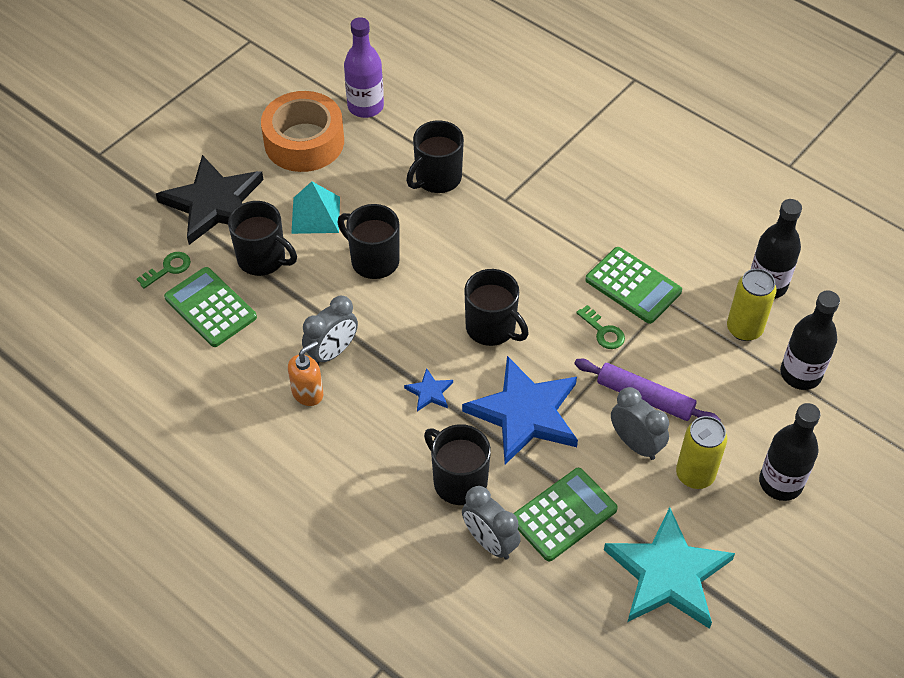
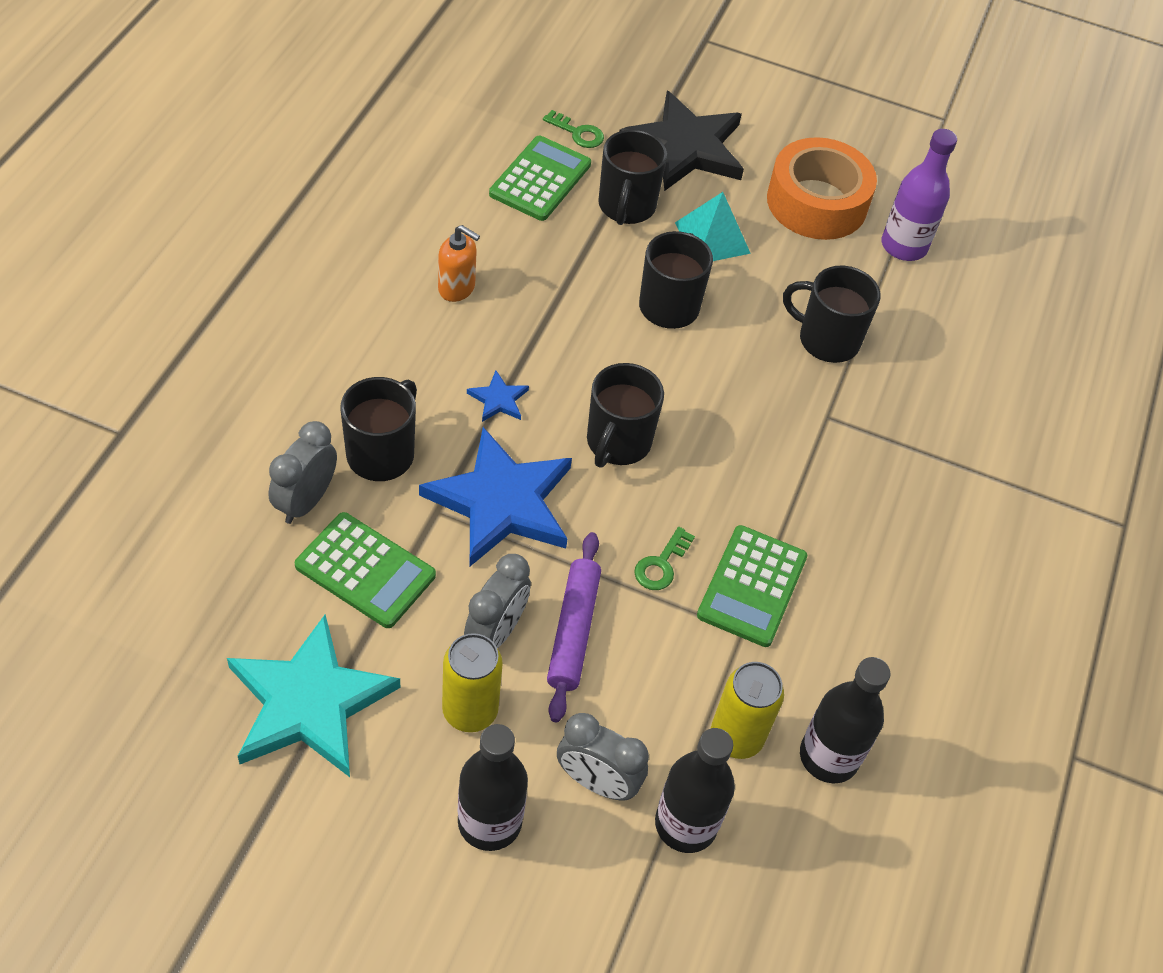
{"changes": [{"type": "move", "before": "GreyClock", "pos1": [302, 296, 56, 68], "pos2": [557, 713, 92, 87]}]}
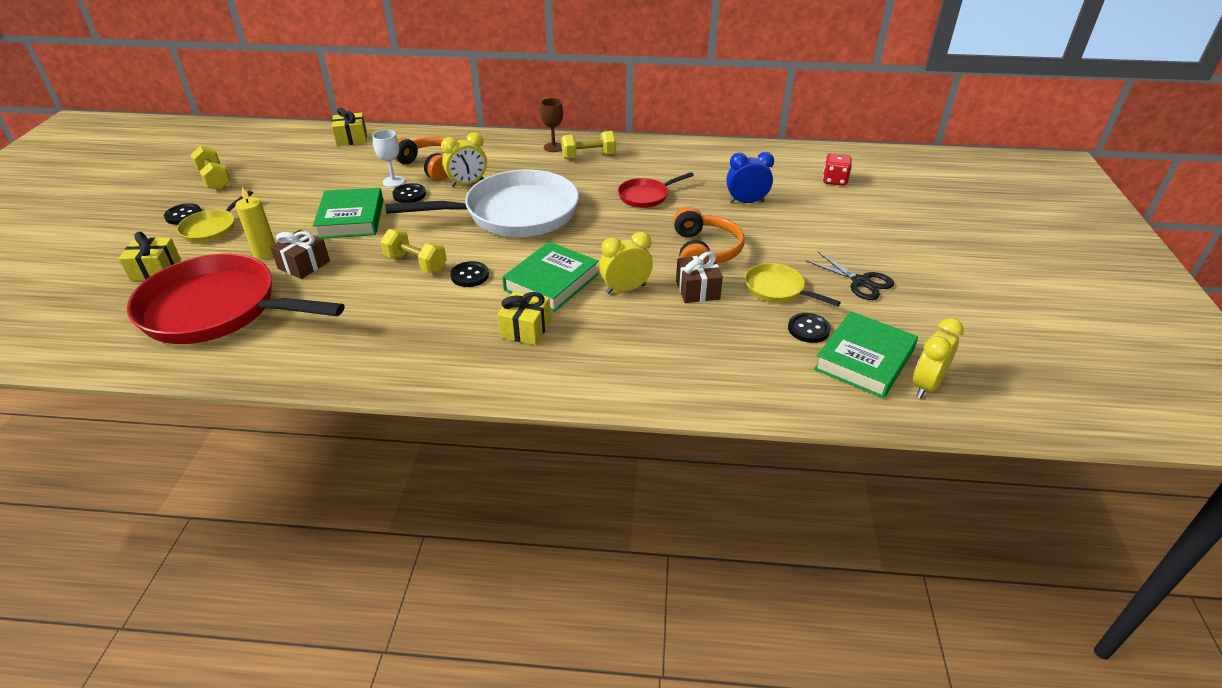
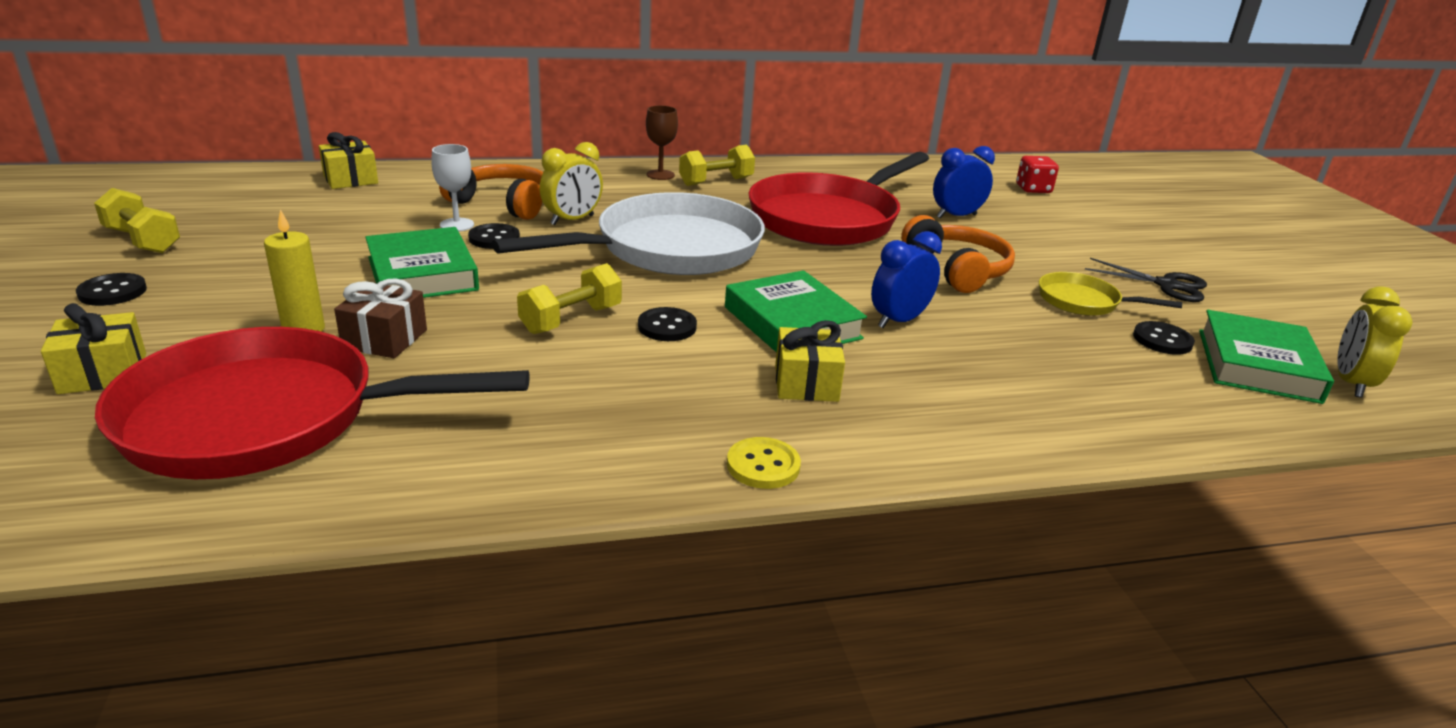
{"changes": [{"type": "rotate", "before": "BrightYellowFreeWeight", "pos1": [381, 229, 66, 44], "pos2": [517, 263, 105, 71], "turn": -60}, {"type": "rotate", "before": "LeafGreenHardback", "pos1": [502, 242, 97, 70], "pos2": [725, 270, 142, 83], "turn": -45}, {"type": "insert", "after": "BrightYellowSewingButton", "pos2": [727, 437, 74, 52]}, {"type": "resize", "before": "CrimsonFryingPan", "pos1": [618, 172, 76, 36], "pos2": [748, 152, 181, 94], "scale": 2.17}, {"type": "recolor", "before": "BrightYellowClock", "after": "BlueClock", "pos1": [599, 232, 54, 62], "pos2": [871, 231, 71, 97]}, {"type": "delete", "before": "BrightYellowFryingPan", "pos1": [177, 191, 76, 52]}, {"type": "delete", "before": "RussetWrappedGift", "pos1": [676, 252, 47, 51]}]}
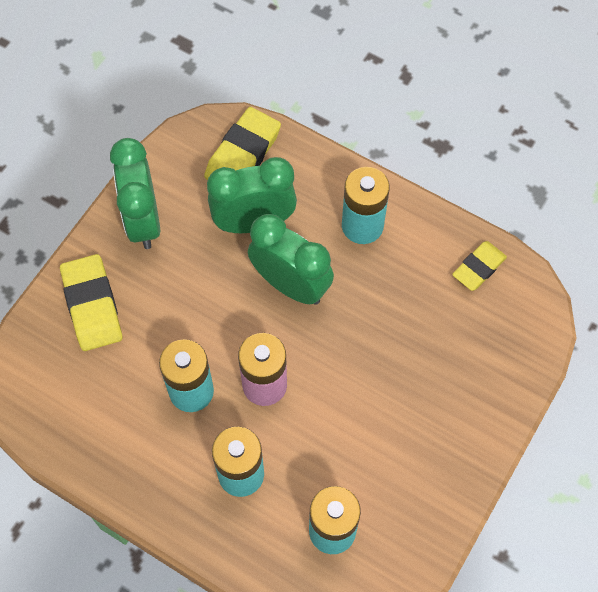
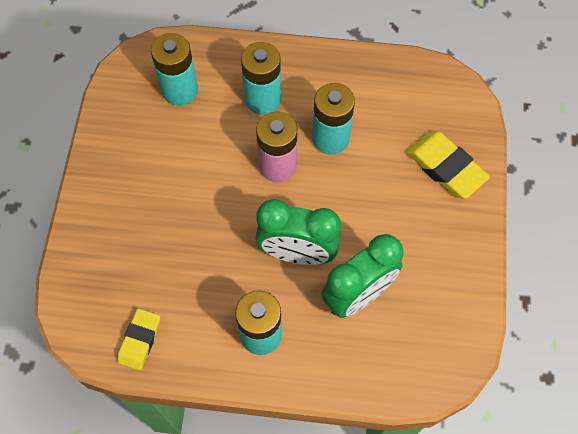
{"changes": [{"type": "delete", "before": "LeafGreenClock", "pos1": [110, 138, 50, 111]}, {"type": "delete", "before": "BrightYellowEraser", "pos1": [204, 107, 77, 73]}]}
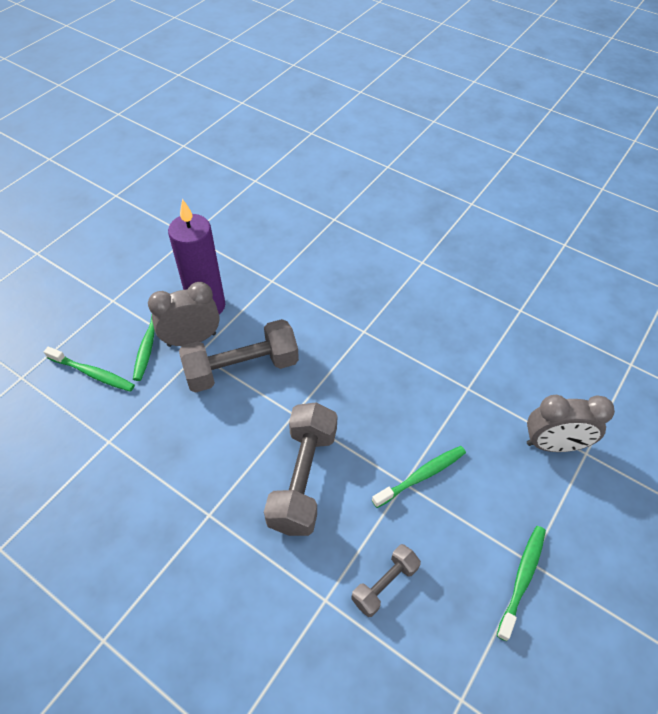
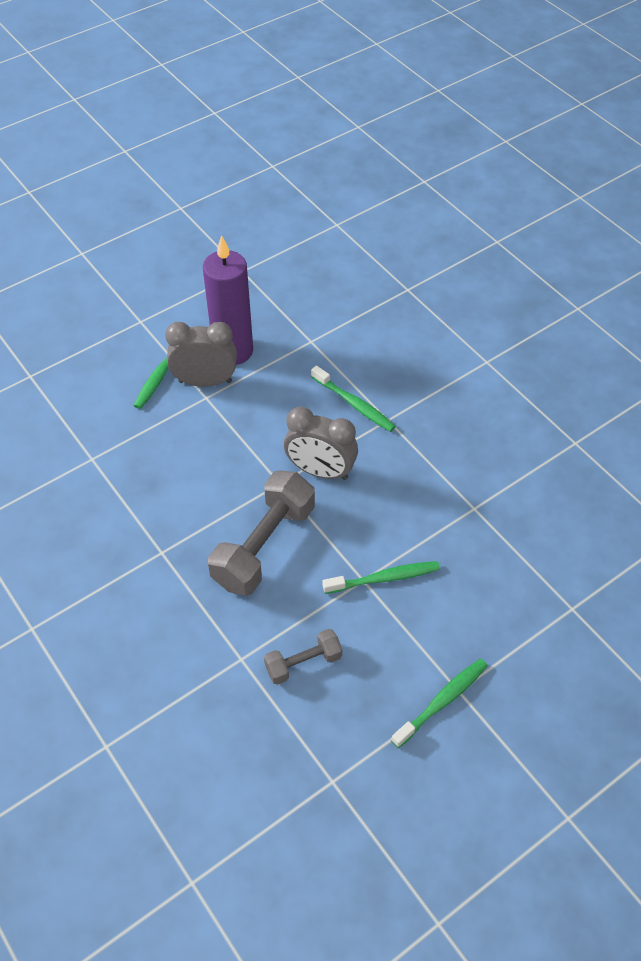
{"changes": [{"type": "move", "before": "GreyClock", "pos1": [527, 395, 88, 57], "pos2": [284, 406, 74, 74]}, {"type": "move", "before": "LeafGreenToothBrush", "pos1": [44, 347, 91, 45], "pos2": [311, 365, 85, 67]}, {"type": "delete", "before": "GreyFreeWeight", "pos1": [179, 319, 120, 74]}]}
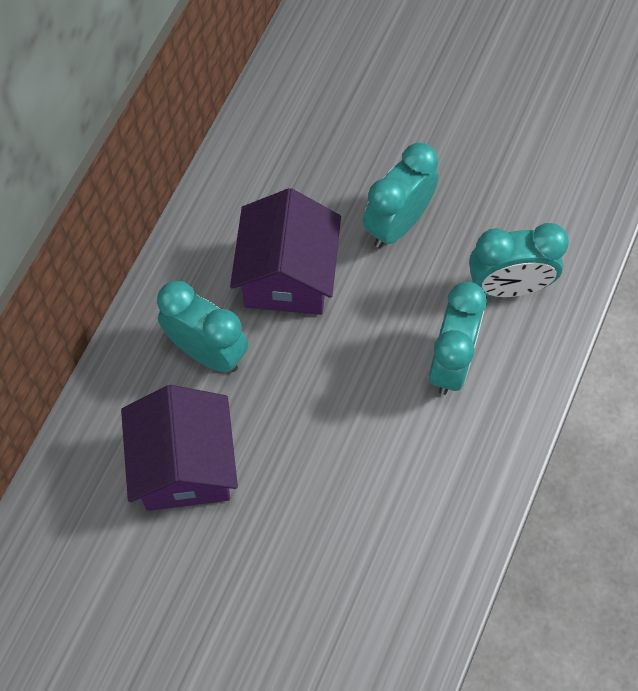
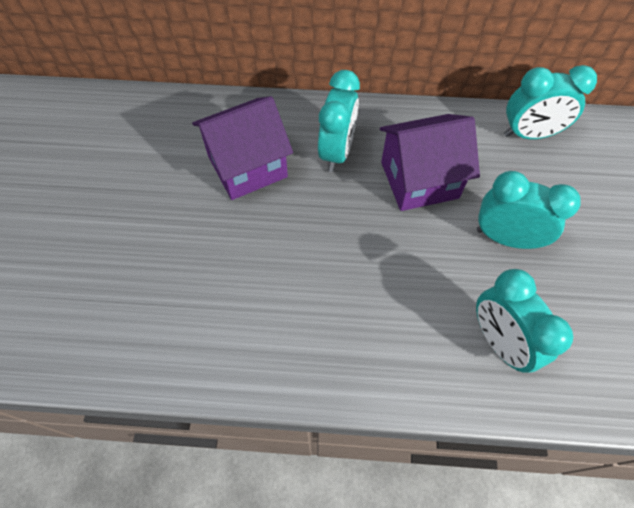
{"changes": [{"type": "move", "before": "AquaClock", "pos1": [429, 282, 58, 113], "pos2": [504, 65, 93, 74]}]}
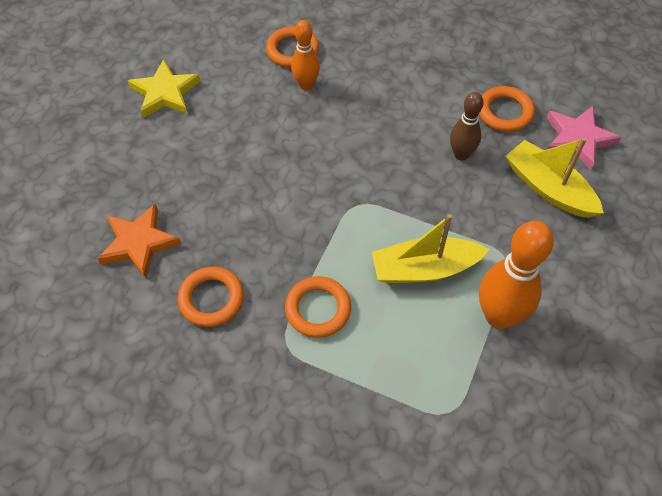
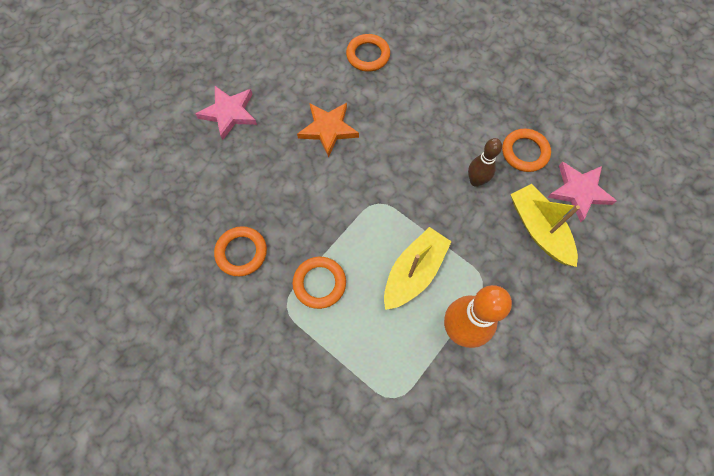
{"changes": [{"type": "insert", "after": "PinkStar", "pos2": [196, 86, 61, 54]}, {"type": "move", "before": "BrightOrangeStar", "pos1": [97, 203, 84, 75], "pos2": [297, 103, 62, 54]}, {"type": "rotate", "before": "BrightYellowToyBoat", "pos1": [372, 214, 118, 69], "pos2": [384, 227, 68, 83], "turn": 120}, {"type": "delete", "before": "BrightYellowStar", "pos1": [128, 59, 73, 59]}, {"type": "delete", "before": "BrightOrangeBowlingPin", "pos1": [291, 20, 29, 71]}]}
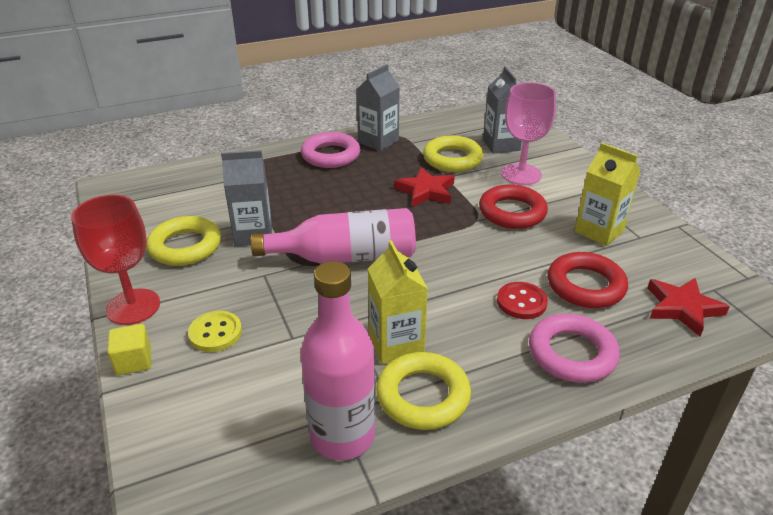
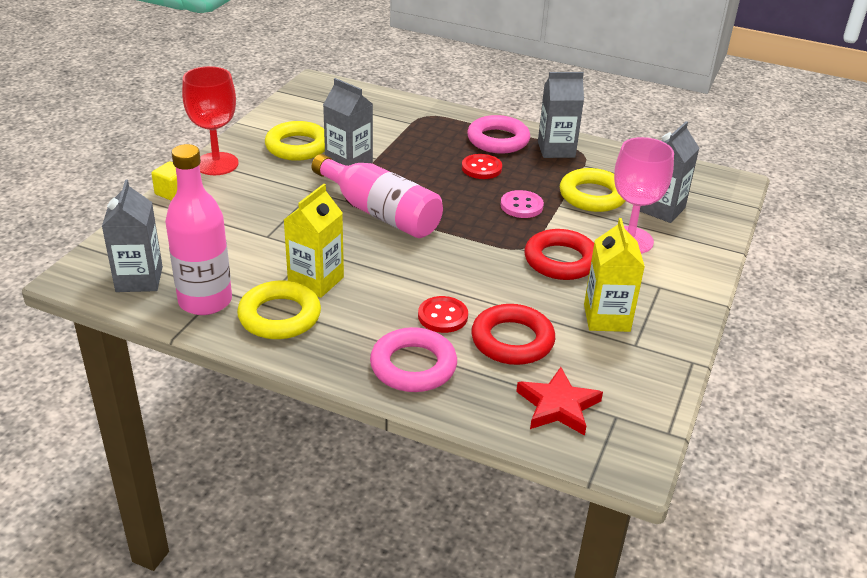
{"changes": [{"type": "insert", "after": "GreyMilkCarton", "pos2": [102, 179, 61, 113]}, {"type": "insert", "after": "CrimsonSewingButton", "pos2": [462, 154, 40, 25]}, {"type": "replace", "before": "CrimsonStar", "after": "PinkSewingButton", "pos1": [395, 167, 60, 40], "pos2": [500, 190, 44, 28]}, {"type": "delete", "before": "BrightYellowSewingButton", "pos1": [188, 311, 54, 41]}]}
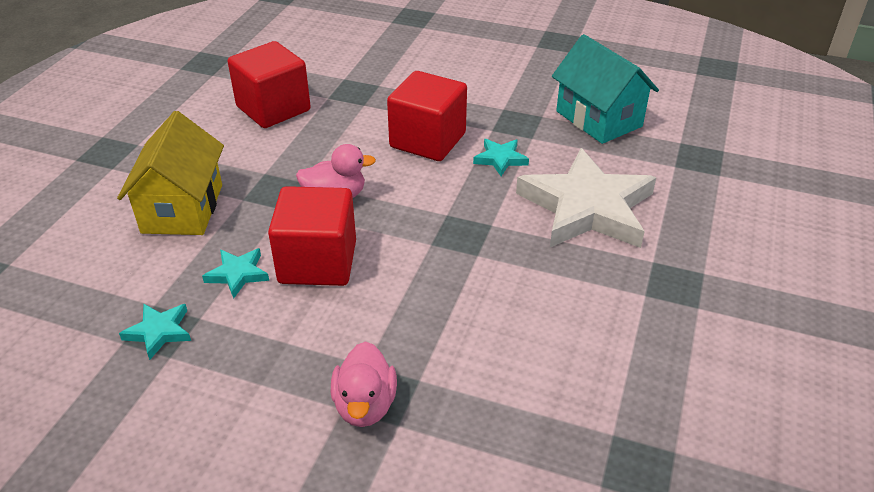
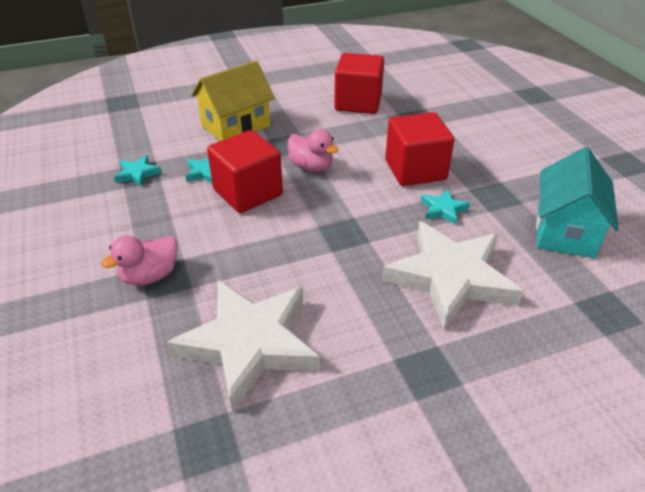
{"changes": [{"type": "insert", "after": "WhiteStar", "pos2": [167, 281, 153, 130]}]}
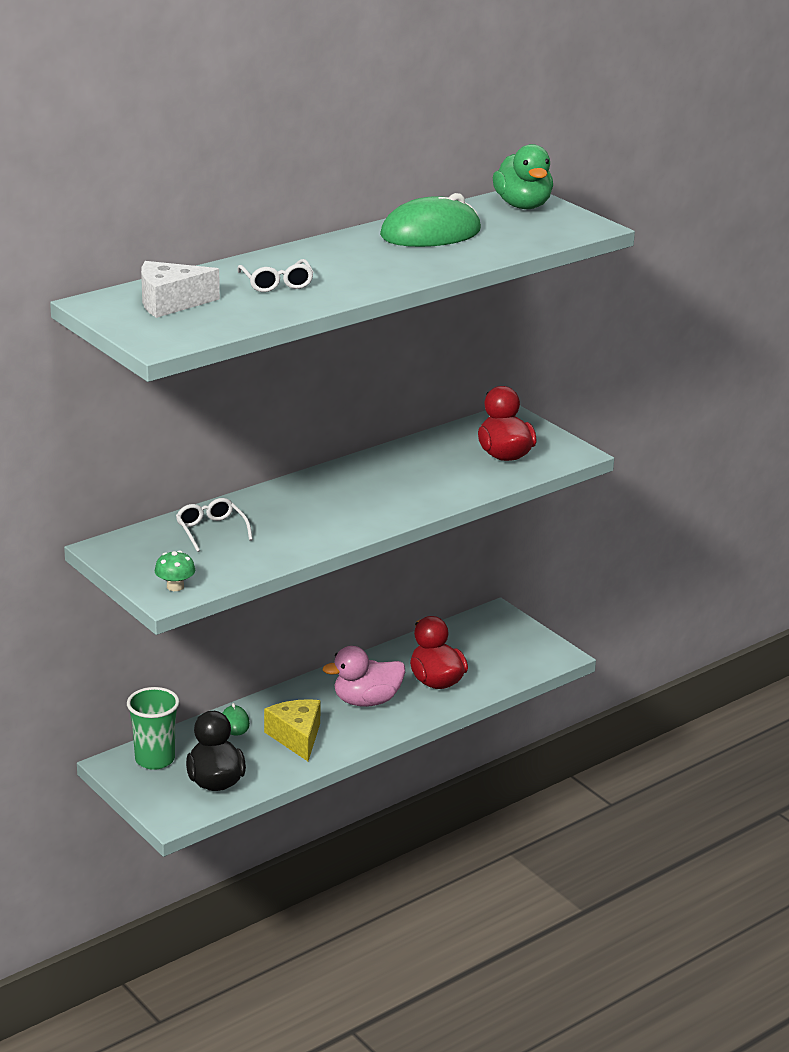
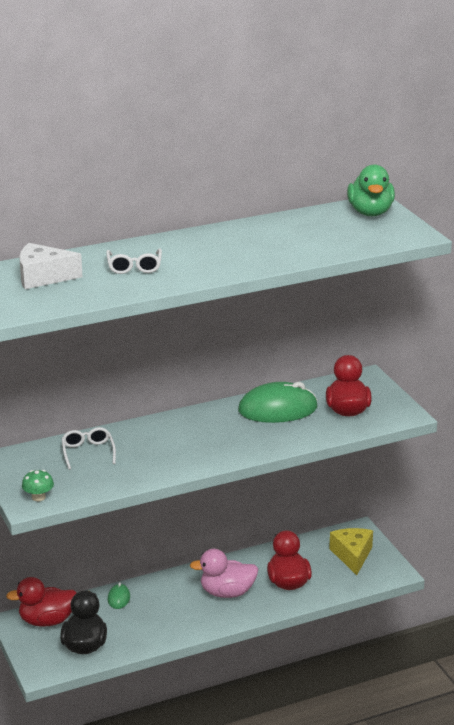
{"changes": [{"type": "replace", "before": "LeafGreenTumbler", "after": "CrimsonRubberDuck", "pos1": [127, 687, 52, 83], "pos2": [6, 577, 70, 50]}, {"type": "move", "before": "LeafGreenPcMouse", "pos1": [380, 193, 101, 54], "pos2": [238, 382, 80, 41]}, {"type": "move", "before": "BrightYellowCheeseWedge", "pos1": [264, 699, 57, 62], "pos2": [329, 528, 44, 47]}]}
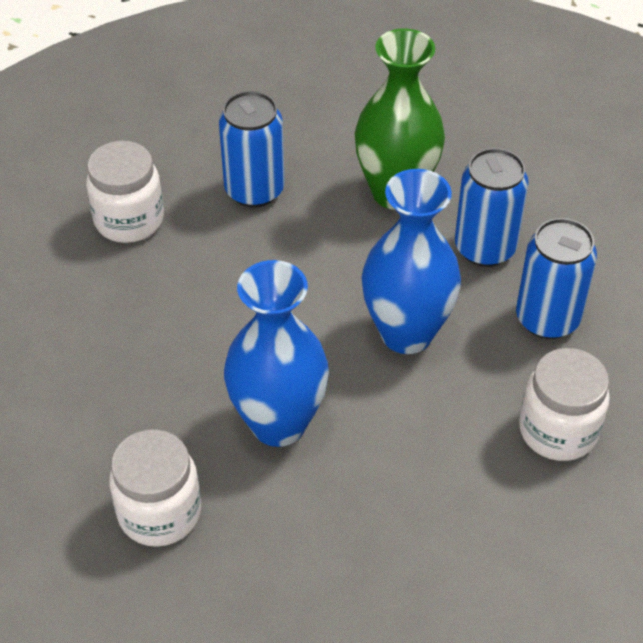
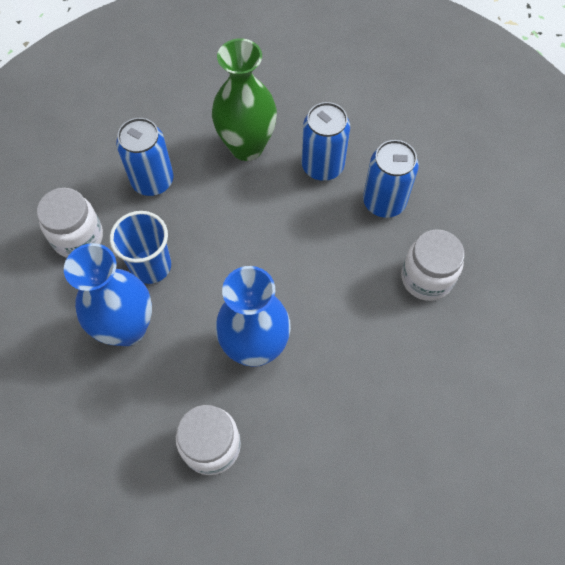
{"changes": [{"type": "move", "before": "BlueVase", "pos1": [362, 169, 99, 185], "pos2": [64, 243, 88, 103]}, {"type": "insert", "after": "BlueTumbler", "pos2": [110, 211, 61, 73]}]}
